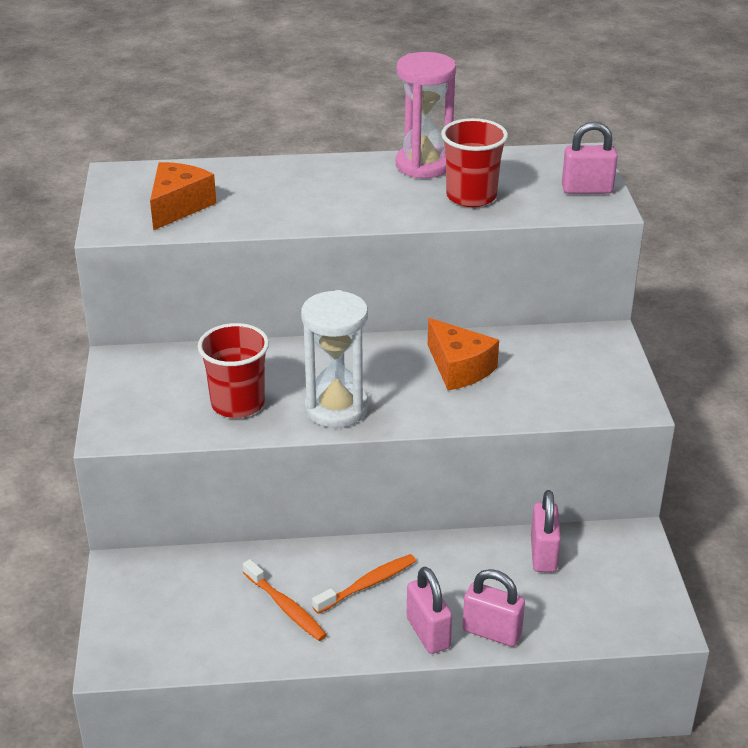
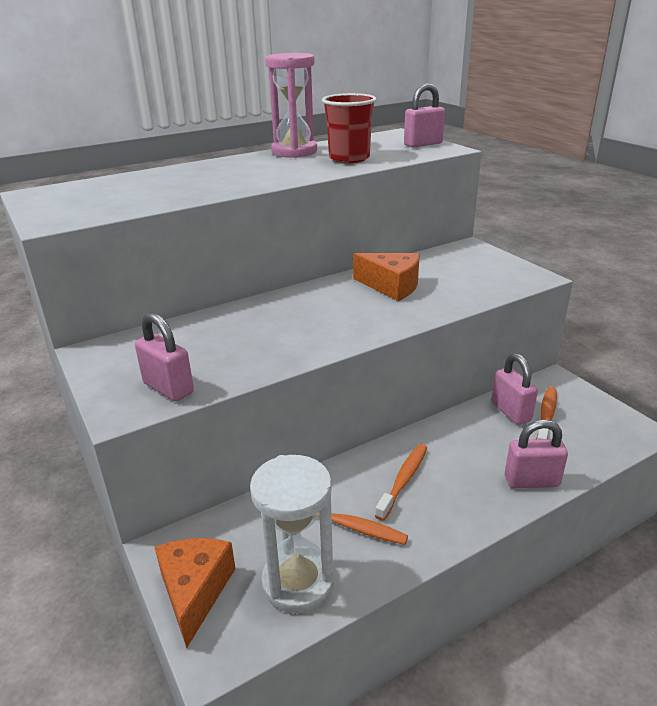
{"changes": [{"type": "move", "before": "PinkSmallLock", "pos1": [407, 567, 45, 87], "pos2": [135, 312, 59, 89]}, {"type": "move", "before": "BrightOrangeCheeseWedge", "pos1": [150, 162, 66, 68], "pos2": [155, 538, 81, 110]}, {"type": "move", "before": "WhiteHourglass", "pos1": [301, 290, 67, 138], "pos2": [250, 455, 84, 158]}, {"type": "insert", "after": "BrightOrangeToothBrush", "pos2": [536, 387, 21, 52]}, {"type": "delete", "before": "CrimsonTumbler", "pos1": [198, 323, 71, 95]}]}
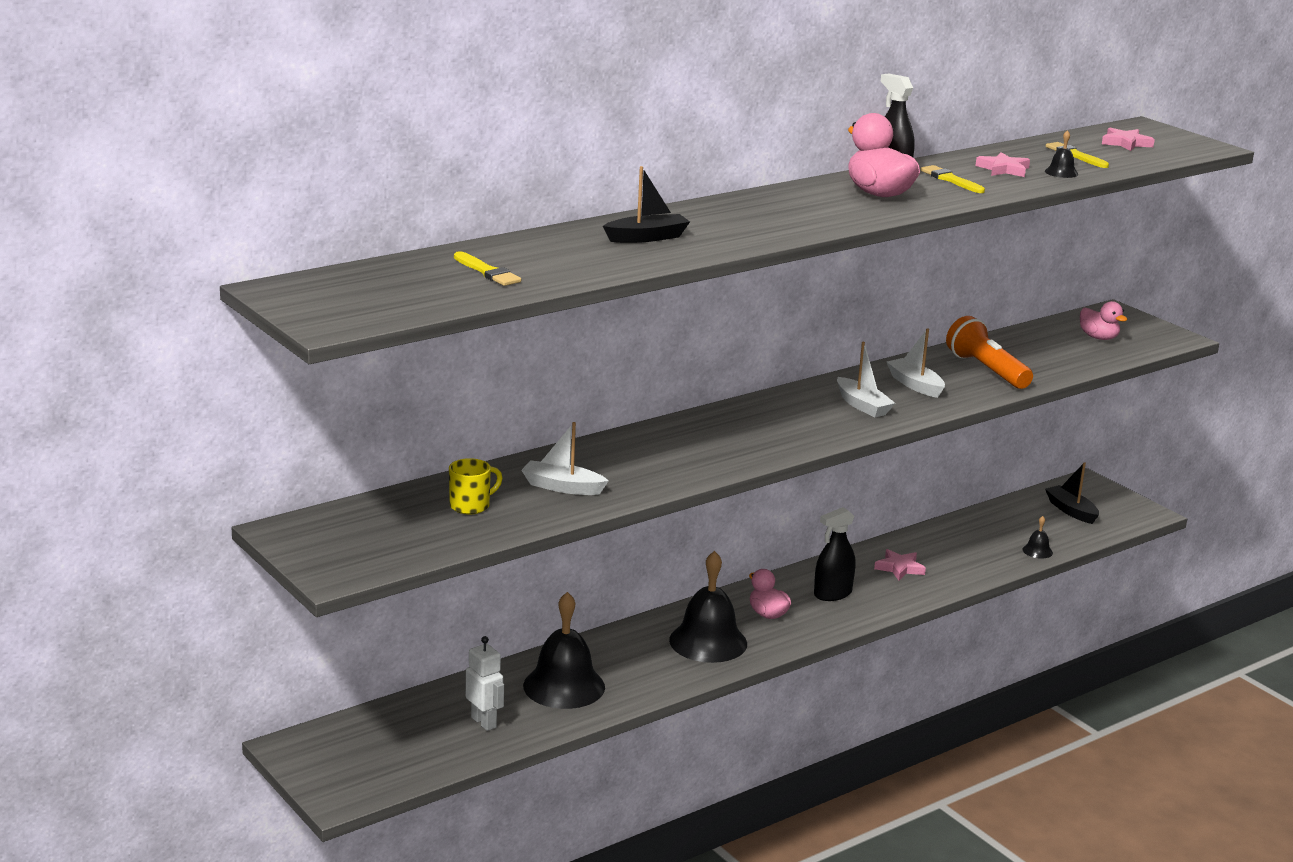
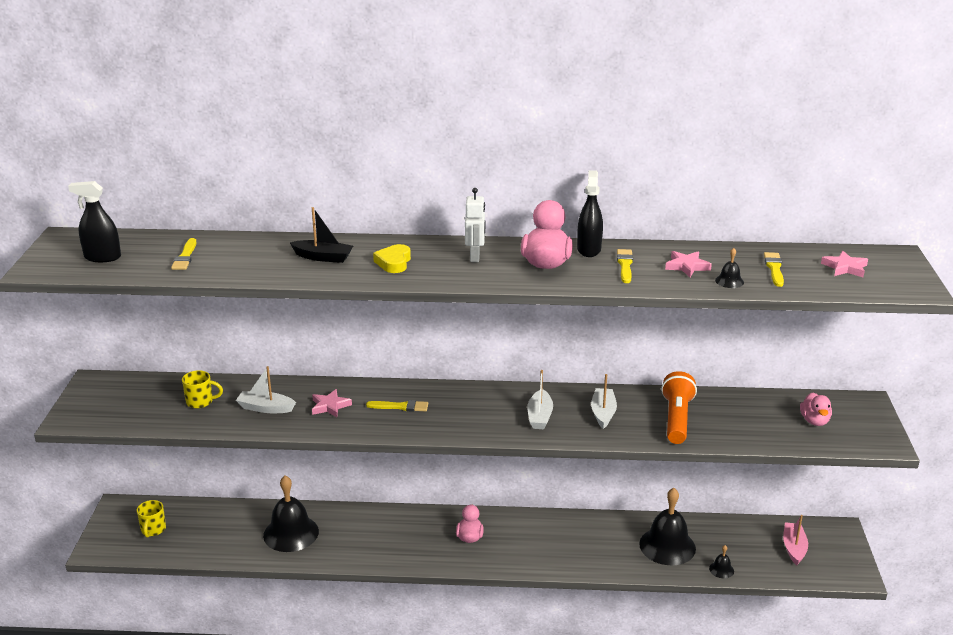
{"changes": [{"type": "move", "before": "JetBlackSprayer", "pos1": [814, 507, 42, 94], "pos2": [68, 181, 53, 81]}, {"type": "insert", "after": "BrightYellowCoffeeMug", "pos2": [137, 500, 29, 37]}, {"type": "rotate", "before": "WhiteToyBoat", "pos1": [521, 422, 87, 73], "pos2": [236, 366, 60, 47], "turn": -45}, {"type": "move", "before": "PinkStar", "pos1": [874, 549, 52, 31], "pos2": [312, 389, 40, 28]}, {"type": "insert", "after": "BrightYellowPaintBrush", "pos2": [366, 400, 62, 12]}, {"type": "insert", "after": "BrightYellowLoveHeart", "pos2": [373, 244, 38, 29]}, {"type": "move", "before": "WhiteRobotFigure", "pos1": [466, 636, 38, 95], "pos2": [465, 188, 20, 74]}, {"type": "move", "before": "JetBlackHandBell", "pos1": [669, 551, 78, 112], "pos2": [639, 488, 57, 77]}, {"type": "recolor", "before": "JetBlackToyBoat", "after": "PinkToyBoat", "pos1": [1045, 462, 54, 62], "pos2": [783, 515, 25, 50]}]}
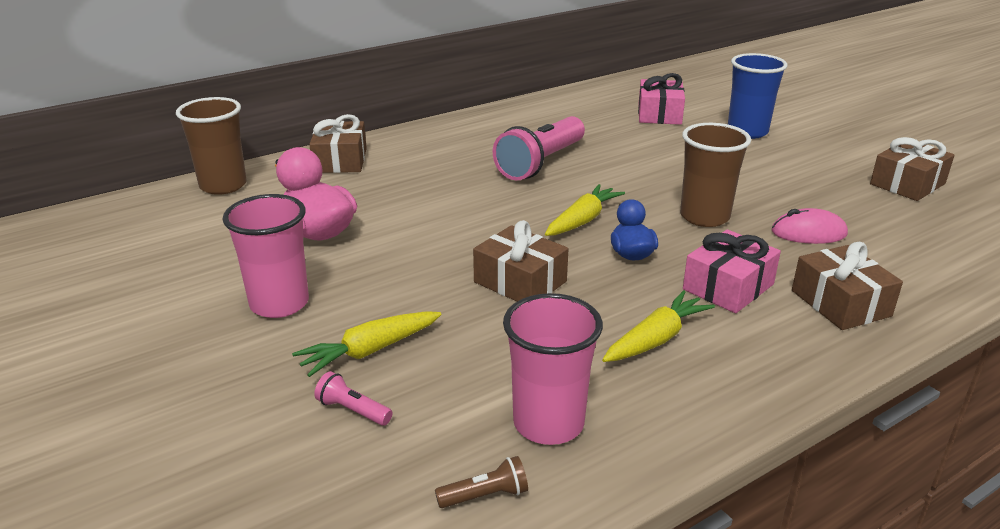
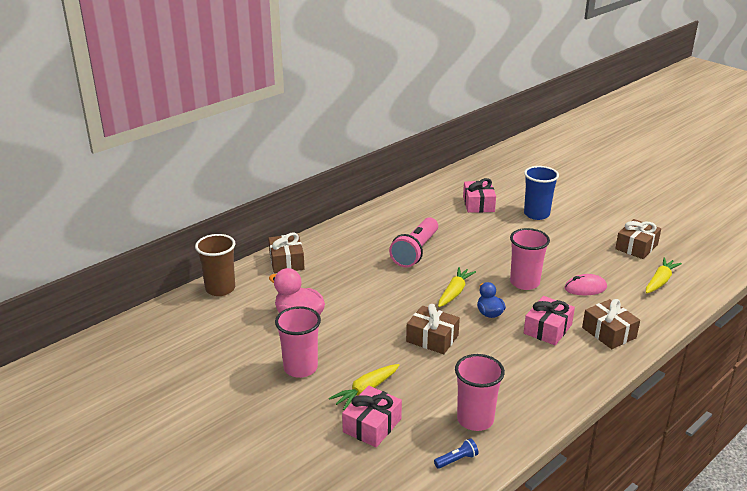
{"changes": [{"type": "replace", "before": "PinkTorch", "after": "PinkWrappedGift", "pos1": [314, 371, 79, 55], "pos2": [342, 386, 60, 62]}, {"type": "recolor", "before": "RussetTorch", "after": "BlueTorch", "pos1": [435, 456, 93, 52], "pos2": [434, 438, 45, 31]}, {"type": "recolor", "before": "RussetTumbler", "after": "PinkTumbler", "pos1": [680, 123, 71, 104], "pos2": [510, 228, 40, 62]}, {"type": "move", "before": "BrightYellowToyCarrot", "pos1": [602, 290, 113, 72], "pos2": [646, 257, 36, 36]}]}
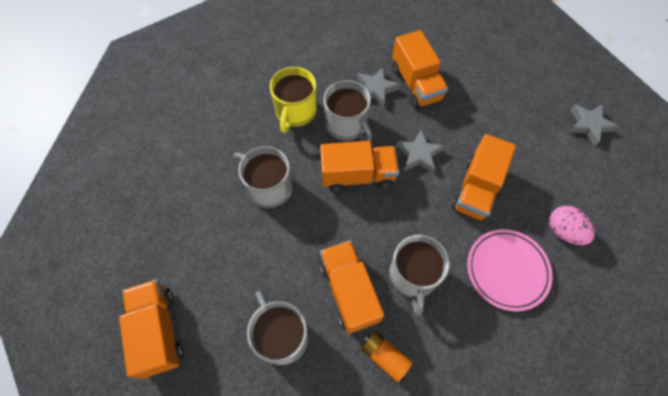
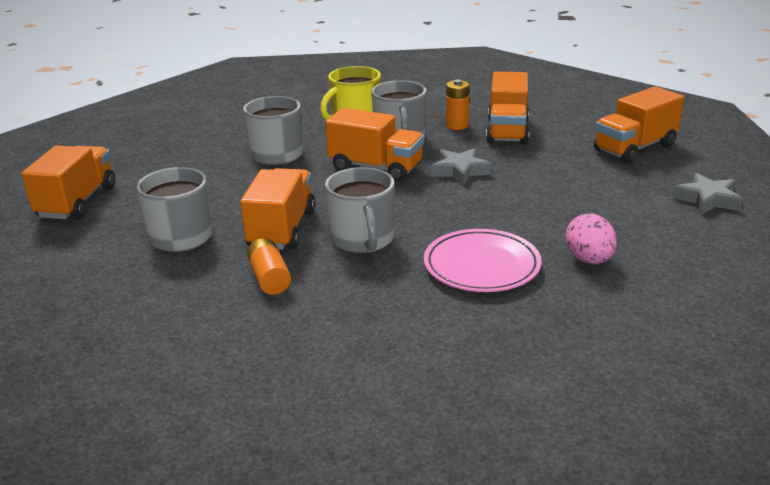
{"changes": [{"type": "rotate", "before": "GreyCoffeeMug", "pos1": [389, 235, 61, 81], "pos2": [325, 167, 70, 86], "turn": -45}, {"type": "replace", "before": "GreyStar", "after": "BrightOrangeAaBattery", "pos1": [357, 67, 43, 40], "pos2": [446, 79, 23, 51]}, {"type": "move", "before": "BrightOrangeToyTruck", "pos1": [451, 134, 65, 87], "pos2": [594, 86, 90, 77]}]}
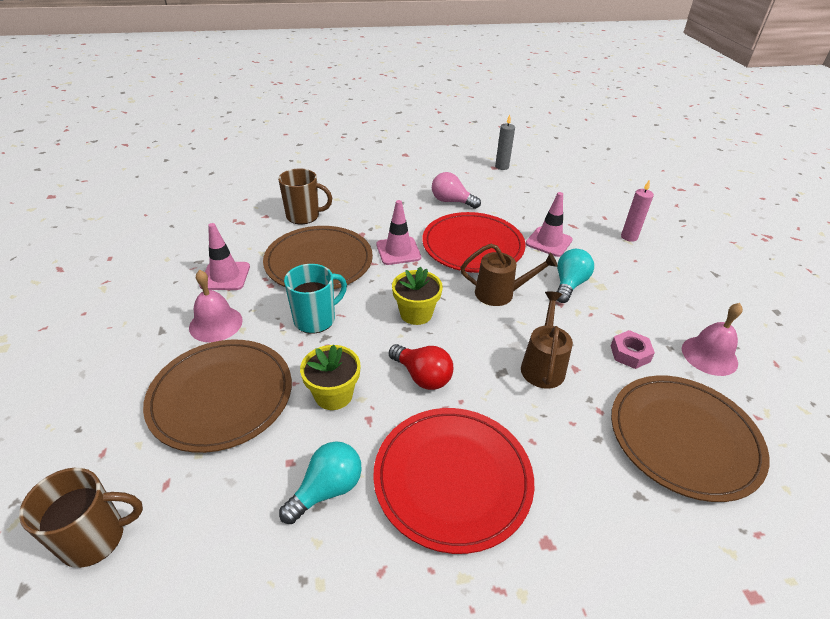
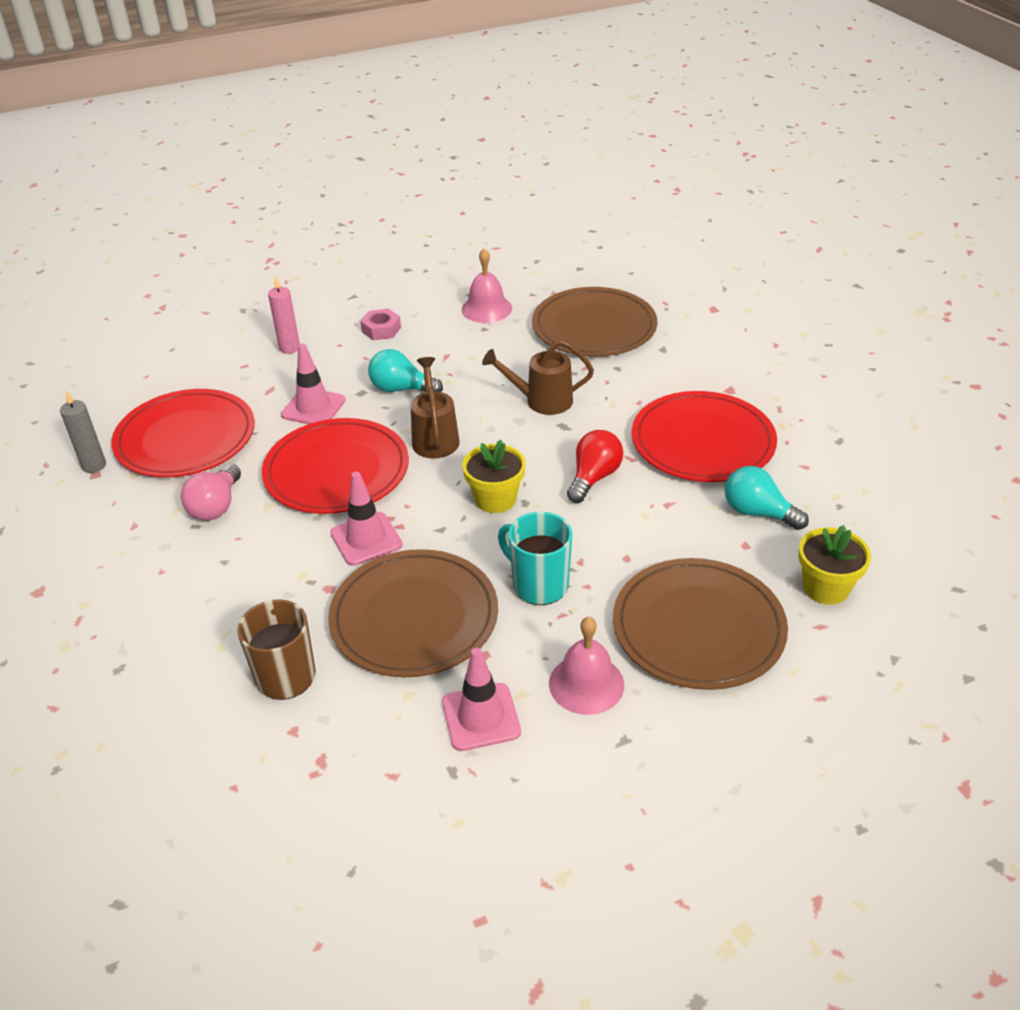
{"changes": [{"type": "insert", "after": "CrimsonPlate", "pos2": [111, 389, 144, 88]}, {"type": "move", "before": "PinkHexagonNut", "pos1": [611, 330, 44, 39], "pos2": [360, 309, 41, 31]}, {"type": "move", "before": "BrightYellowFlowerPot", "pos1": [300, 345, 61, 65], "pos2": [798, 525, 73, 80]}, {"type": "delete", "before": "RussetCoffeeMug", "pos1": [19, 468, 124, 100]}]}
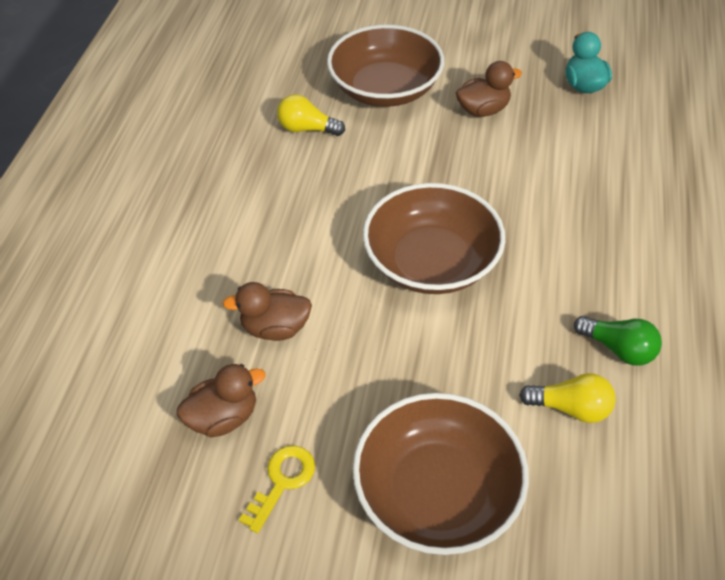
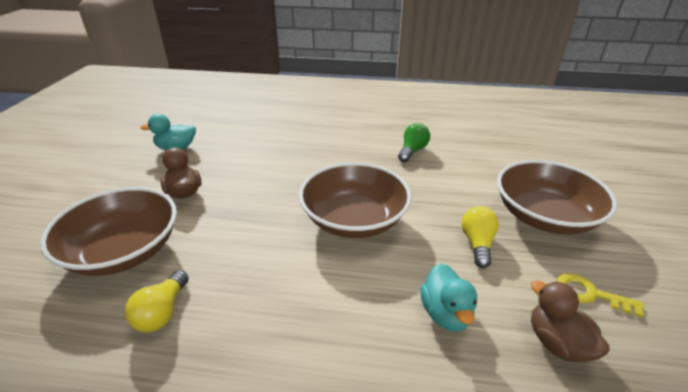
{"changes": [{"type": "recolor", "before": "RussetRubberDuck", "after": "AquaRubberDuck", "pos1": [223, 282, 89, 59], "pos2": [420, 263, 57, 68]}, {"type": "move", "before": "BrightYellowLightbulb", "pos1": [519, 373, 97, 50], "pos2": [462, 206, 37, 62]}]}
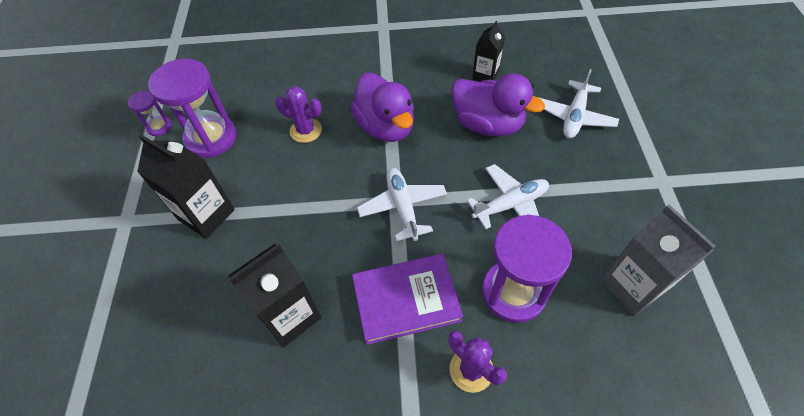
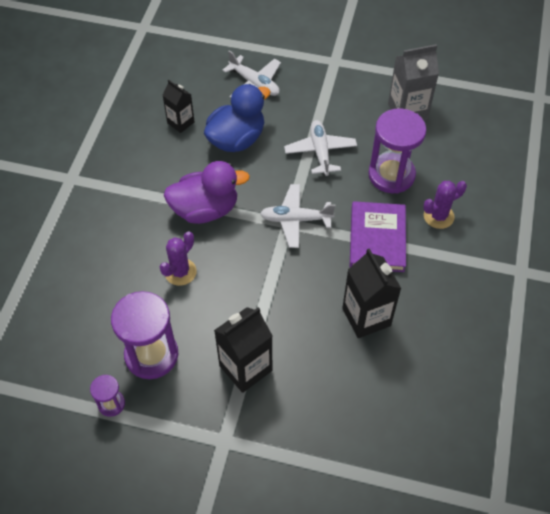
{"changes": [{"type": "recolor", "before": "RoyalPurpleRubberDuck", "after": "BlueRubberDuck", "pos1": [451, 73, 94, 64], "pos2": [204, 84, 67, 68]}]}
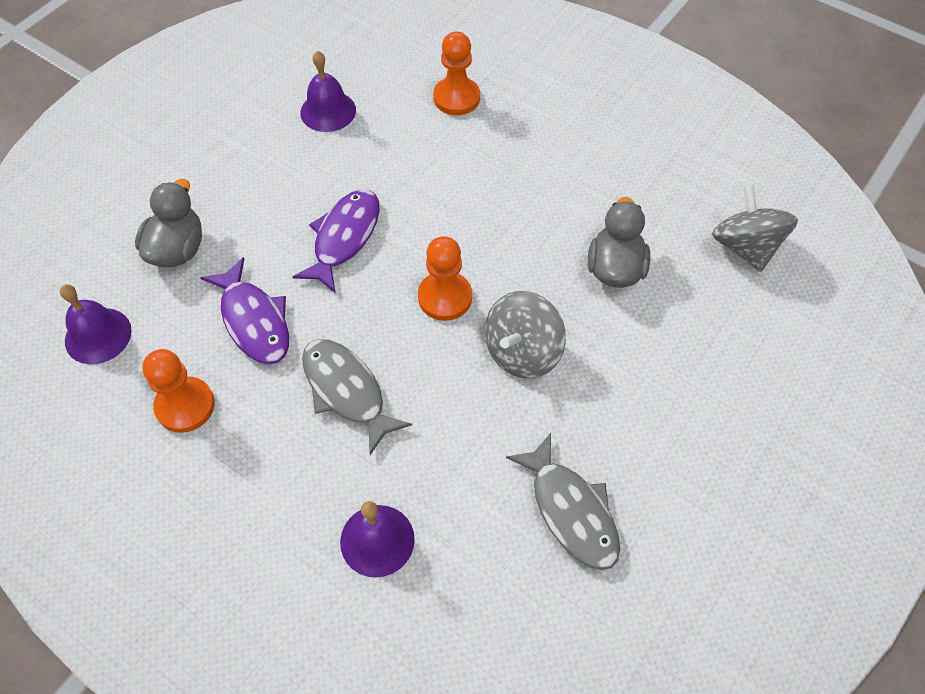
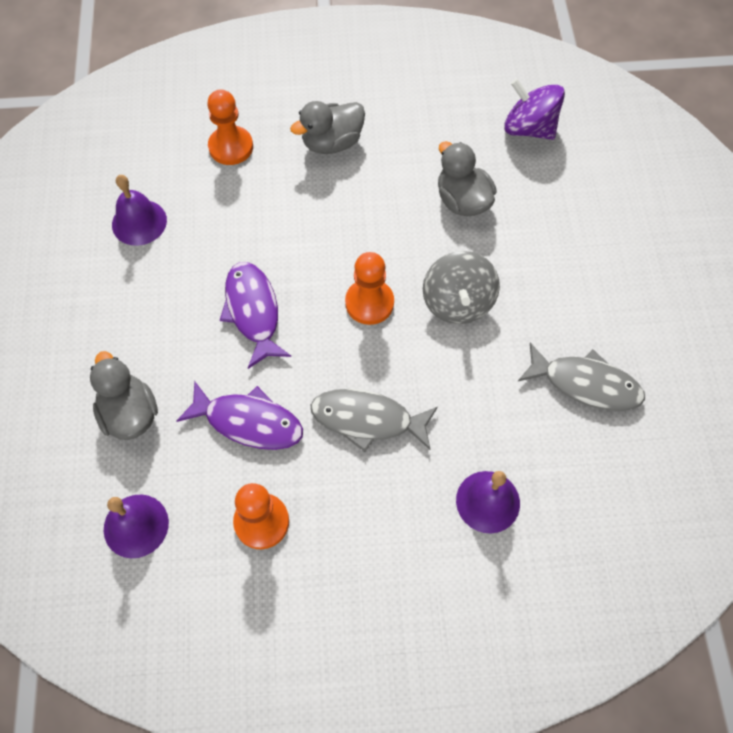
{"changes": [{"type": "insert", "after": "GreyRubberDuck", "pos2": [290, 101, 75, 53]}, {"type": "recolor", "before": "GreySpinningTop", "after": "RoyalPurpleSpinningTop", "pos1": [712, 184, 86, 88], "pos2": [504, 79, 61, 61]}]}
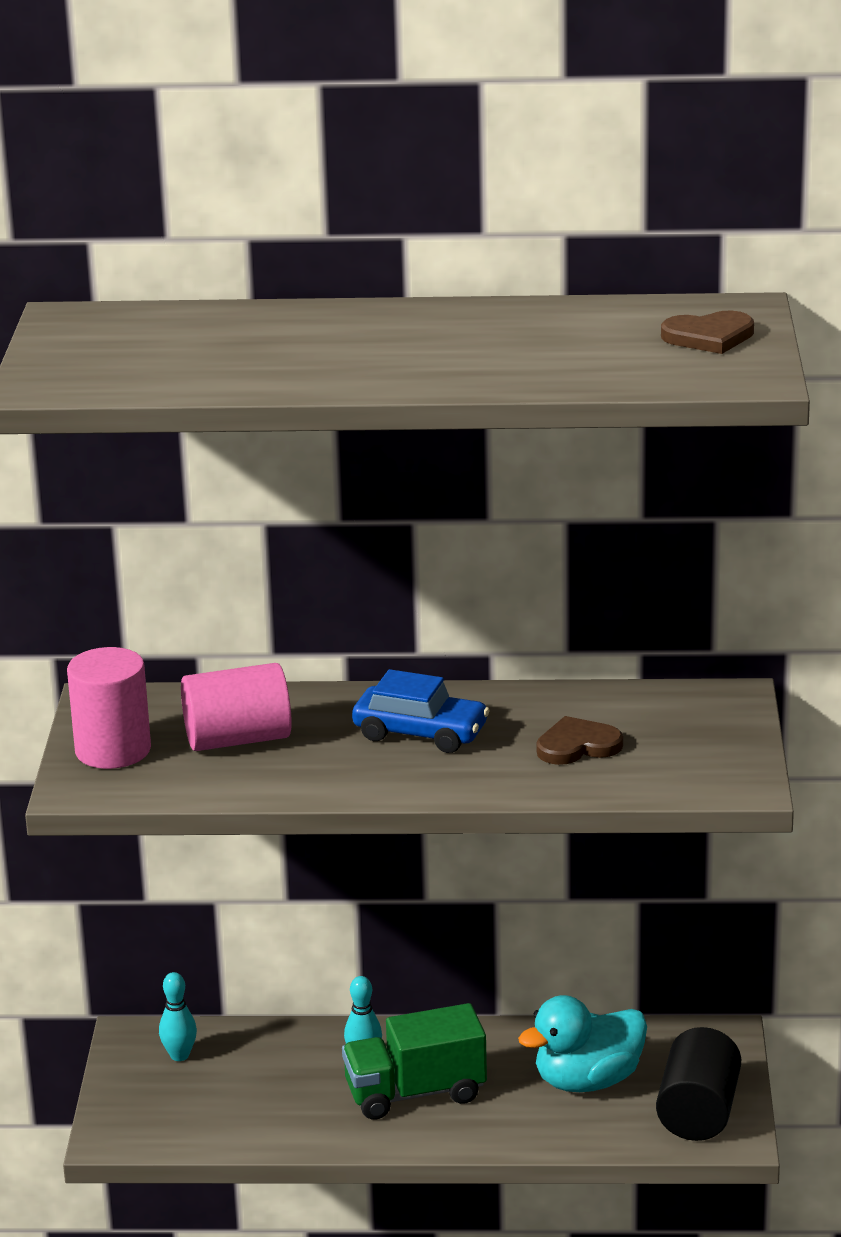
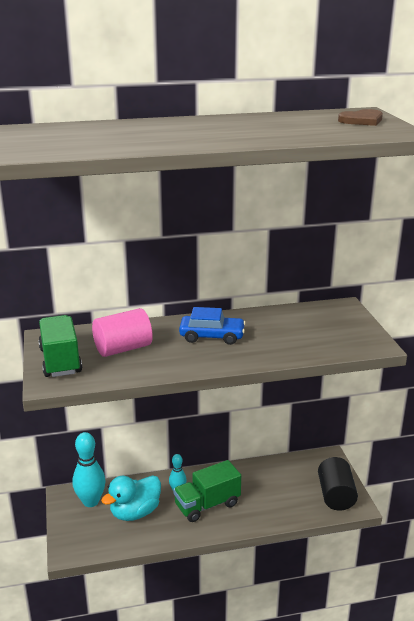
{"changes": [{"type": "replace", "before": "PinkSolidCylinder", "after": "LeafGreenToyTruck", "pos1": [67, 647, 84, 122], "pos2": [38, 315, 44, 62]}, {"type": "resize", "before": "AquaBowlingPin", "pos1": [159, 972, 38, 89], "pos2": [72, 432, 34, 75], "scale": 1.8}, {"type": "move", "before": "AquaRubberDuck", "pos1": [518, 995, 129, 97], "pos2": [101, 475, 60, 46]}, {"type": "delete", "before": "RussetLoveHeart", "pos1": [537, 716, 86, 49]}]}
